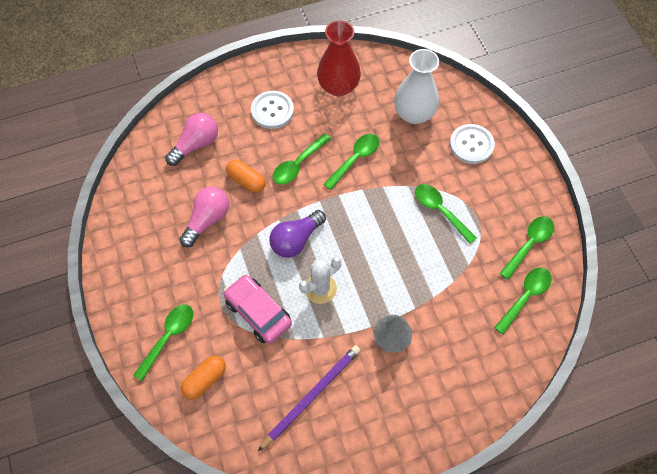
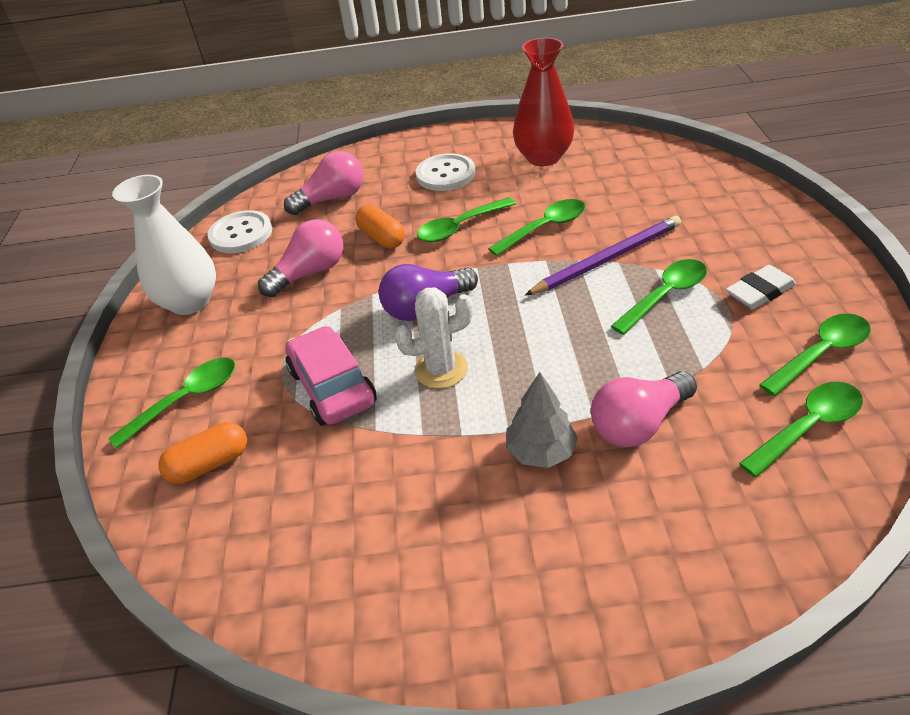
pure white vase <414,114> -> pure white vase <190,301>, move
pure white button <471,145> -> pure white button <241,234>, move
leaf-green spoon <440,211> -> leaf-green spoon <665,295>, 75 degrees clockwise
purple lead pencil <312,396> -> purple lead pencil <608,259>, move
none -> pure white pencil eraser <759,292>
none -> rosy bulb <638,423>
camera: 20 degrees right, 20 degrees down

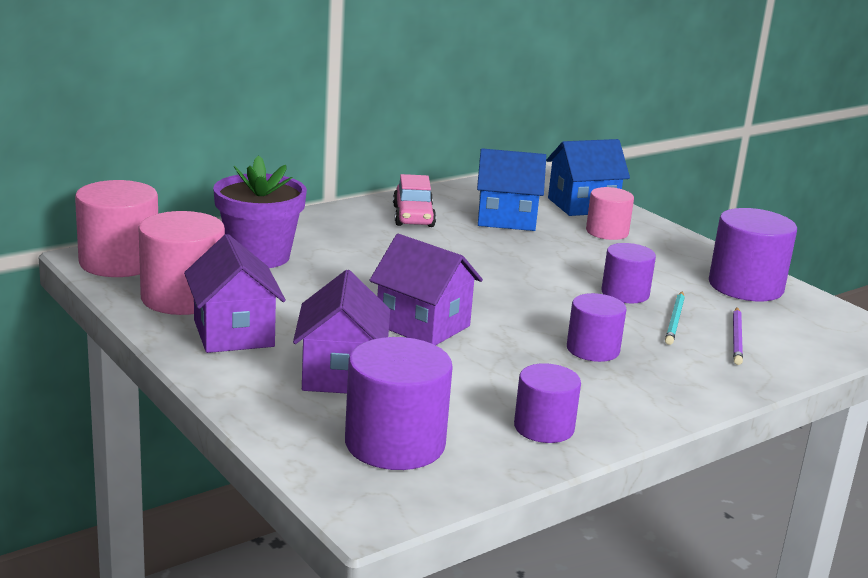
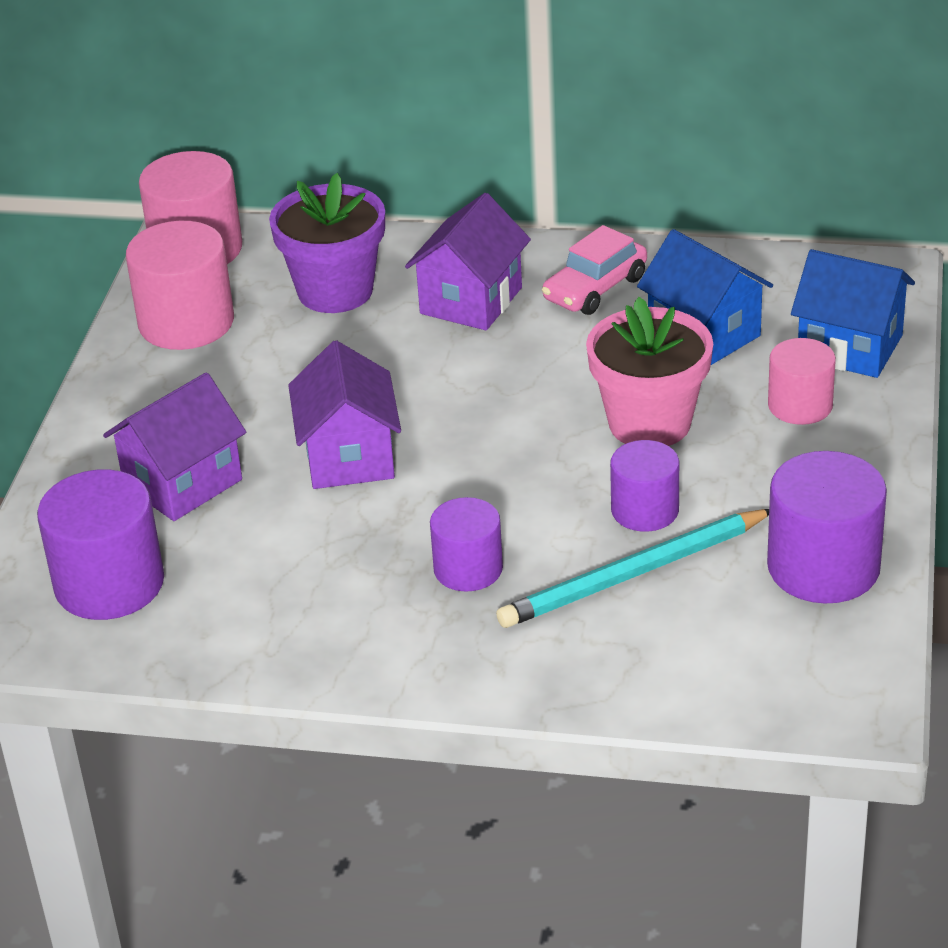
purple house <233,333> -> purple house <471,301>, move
turquoise lead pencil <675,320> -> turquoise lead pencil <633,574>, x1.82
purple lead pencil <737,338> -> none
purple solid cylinder <544,427> -> none
none -> rosy flower pot <649,423>
camera: 50 degrees right, 15 degrees up

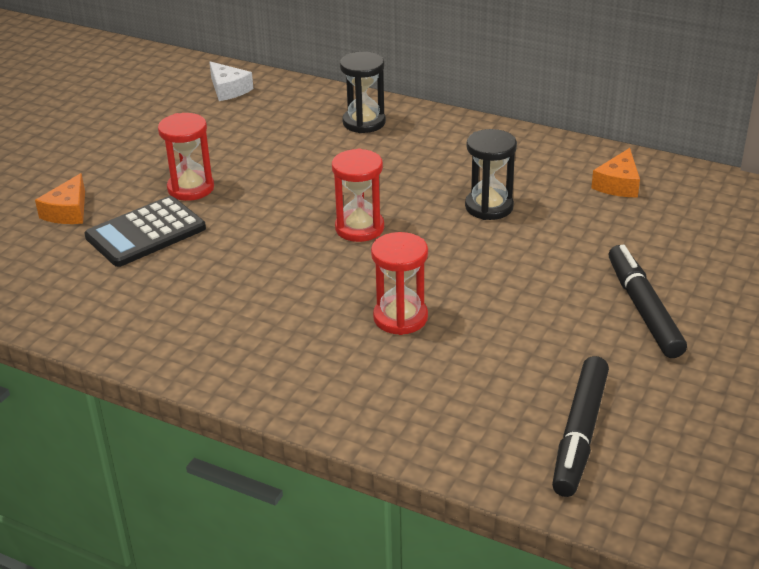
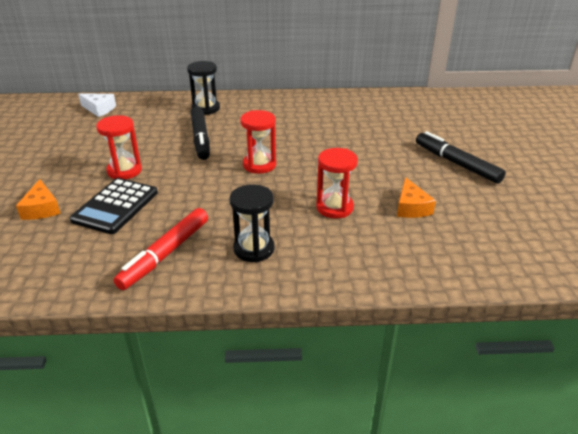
black sandglass <489,207> -> black sandglass <254,249>, move
orange-coloured piece of cheese <618,184> -> orange-coloured piece of cheese <411,207>, move
black marker pen <580,434> -> black marker pen <200,138>, move
none -> crimson marker pen <165,254>
camera: 30 degrees left, 0 degrees up

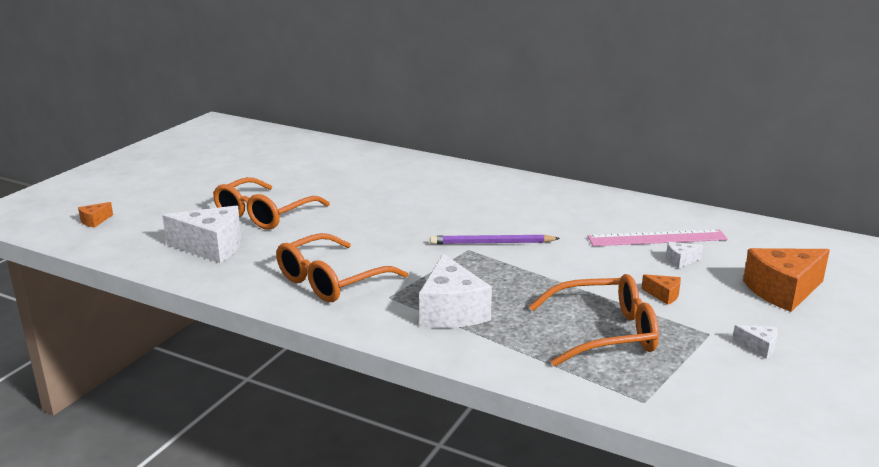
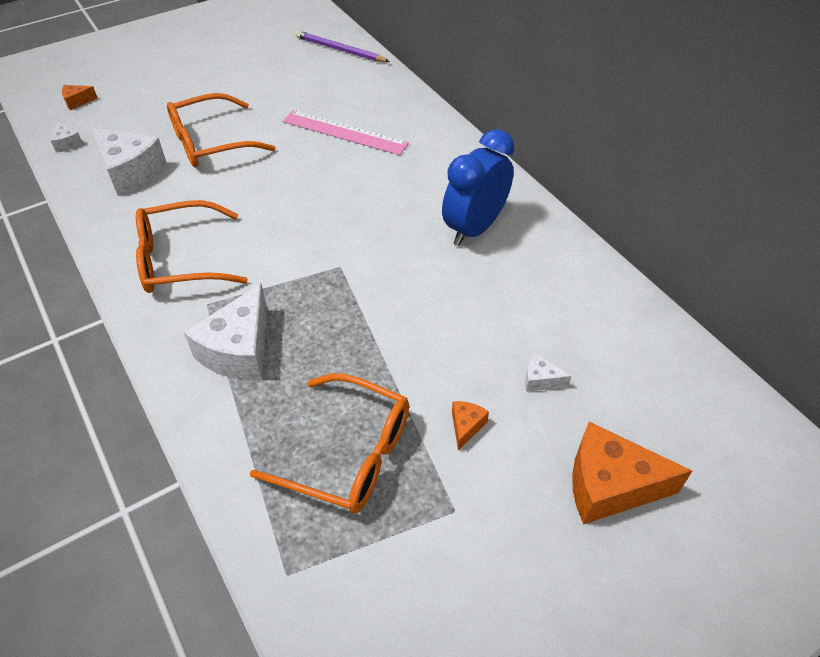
rosy straightedge <657,238> -> rosy straightedge <344,132>, move
purple lead pencil <492,243> -> purple lead pencil <340,50>, move
orange-coloured piece of cheese <663,295> -> orange-coloured piece of cheese <466,426>, 135 degrees counterclockwise
pure white piece of cheese <758,347> -> pure white piece of cheese <67,143>, move
none -> blue clock <474,228>
camera: 30 degrees right, 25 degrees up

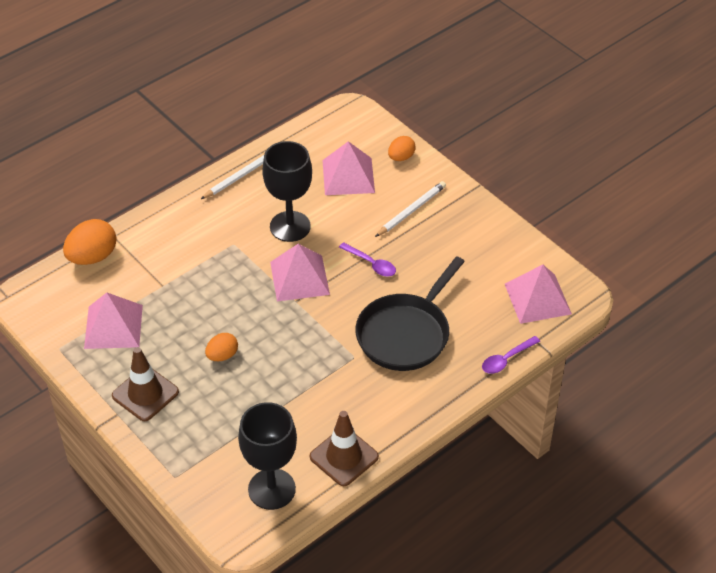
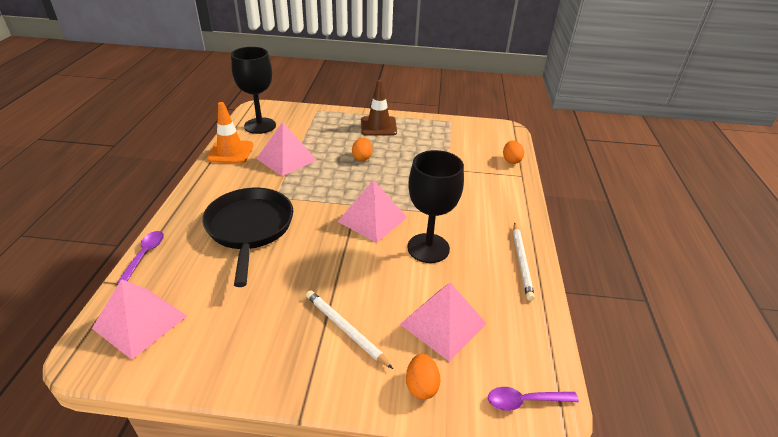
pure white lead pencil <411,210> -> pure white lead pencil <345,329>, 135 degrees clockwise
orange-coloured egg shape <92,257> -> orange-coloured egg shape <511,160>, x0.59
purple spoon <371,264> -> purple spoon <525,401>, move
rosy pyramid <113,326> -> rosy pyramid <286,159>, move
dark brown road cone <344,457> -> orange-coloured road cone <230,152>
camera: 135 degrees right, 10 degrees down

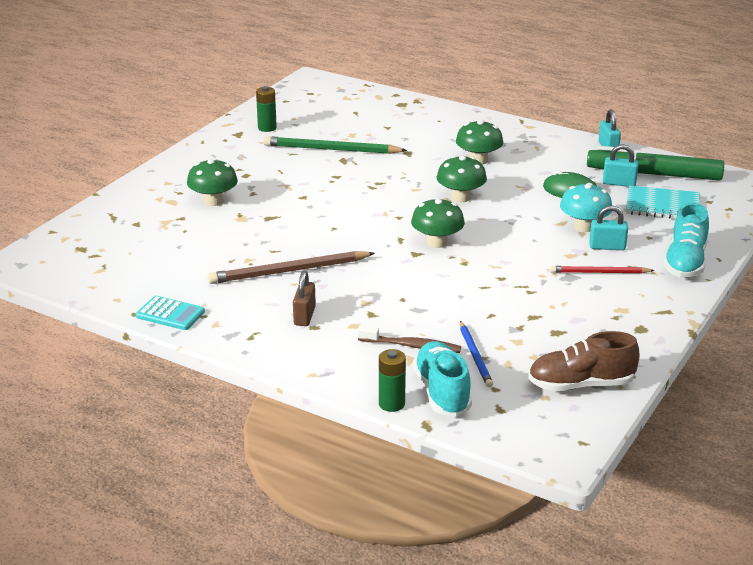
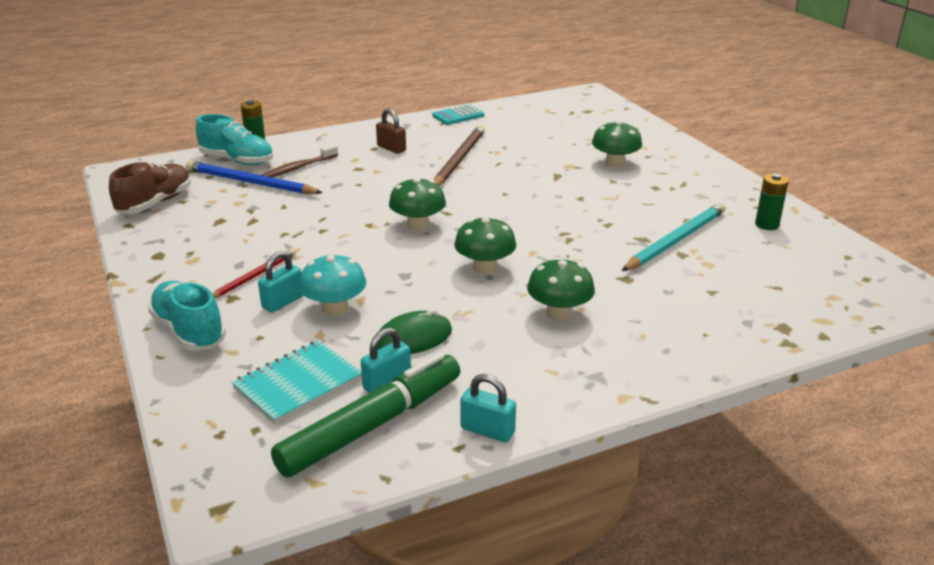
leaf-green lead pencil <331,149> -> turquoise lead pencil <676,240>
blue lead pencil <475,356> -> blue lead pencil <250,182>, x1.66
camera: 125 degrees right, 0 degrees up

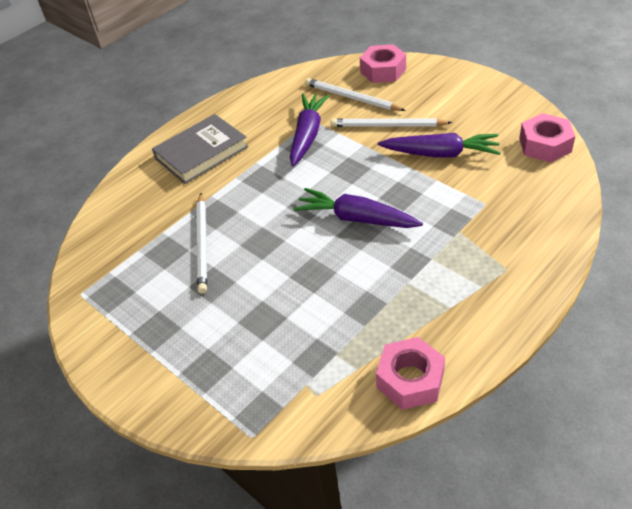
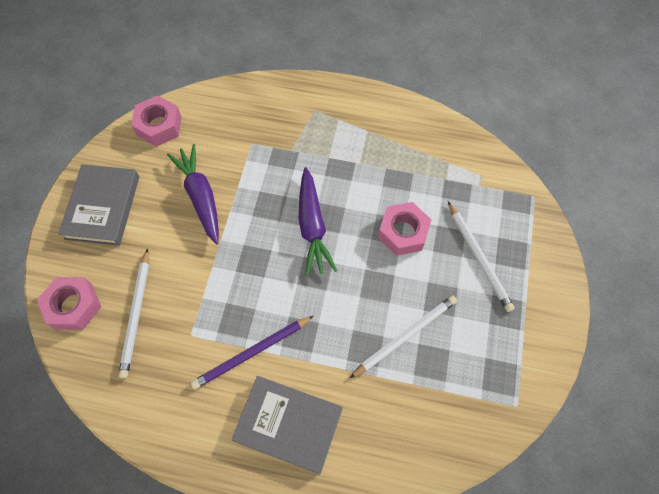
purple toy carrot <307,135> -> none
pure white lead pencil <387,126> -> pure white lead pencil <479,258>, move
rosy hexagon nut <410,379> -> rosy hexagon nut <403,232>, move
none -> ash-grey hardcover <103,207>
none -> purple lead pencil <252,353>
camera: 125 degrees left, 20 degrees up

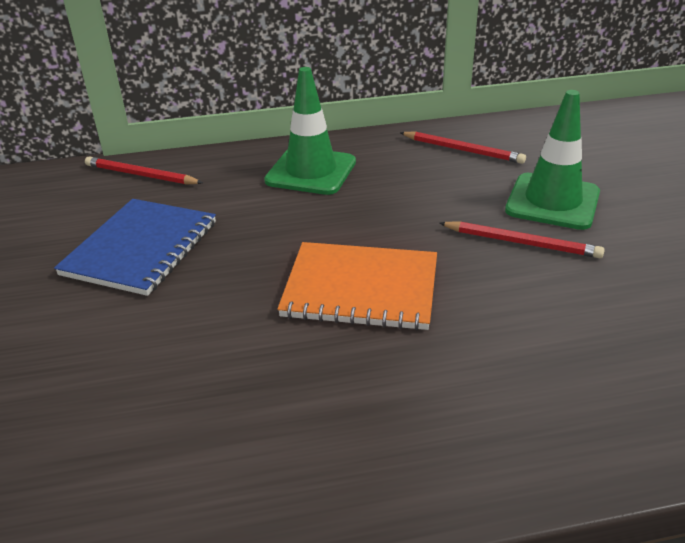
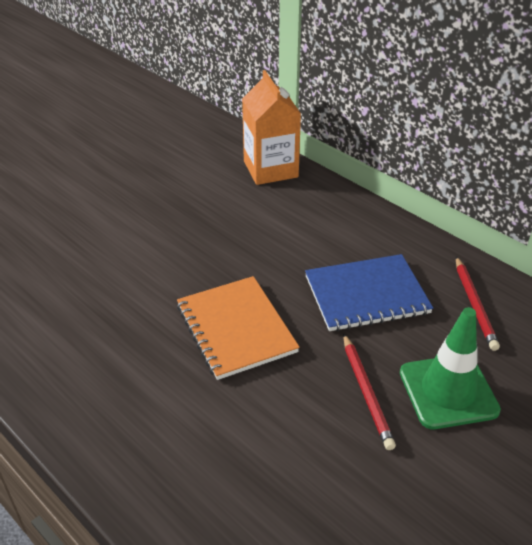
leaf-green road cone <311,171> -> none
crimson lead pencil <141,175> -> orange-coloured milk carton <270,169>
blue notepad <141,248> -> blue notepad <366,295>, move
camera: 55 degrees right, 5 degrees up

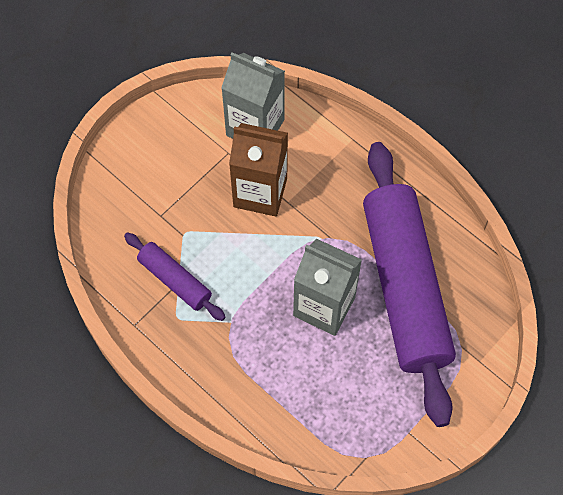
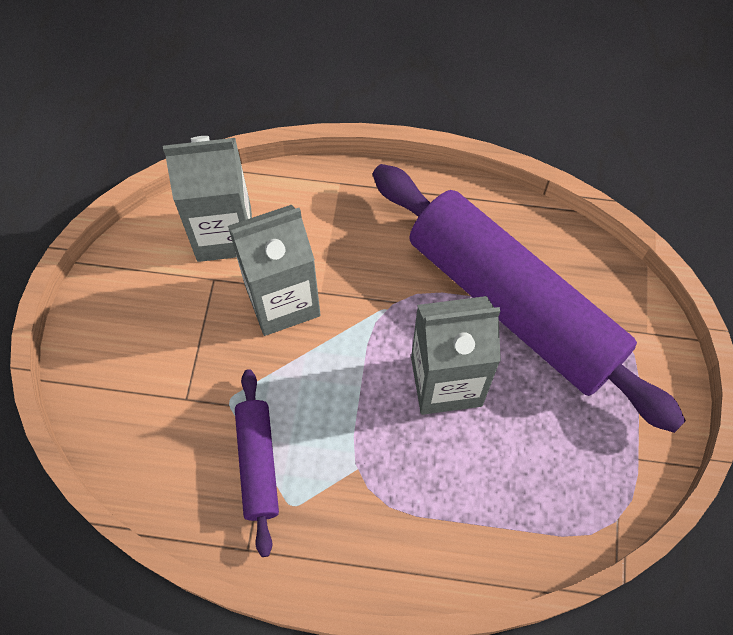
dark brown milk carton <260,192> -> ash-grey milk carton <282,301>
purple pastry roller <175,280> -> purple pastry roller <258,464>, 75 degrees clockwise
camera: 35 degrees left, 0 degrees up

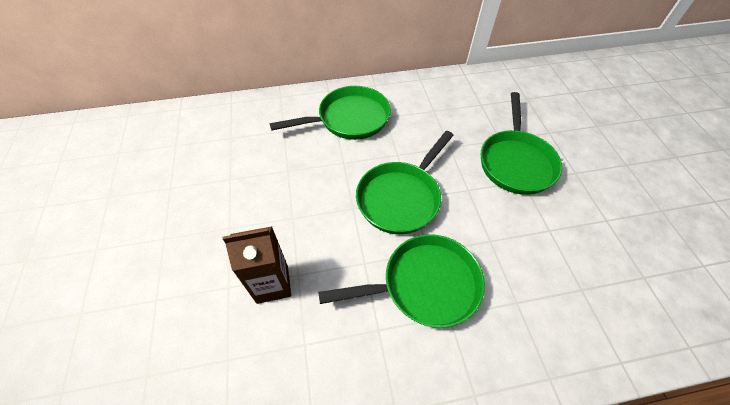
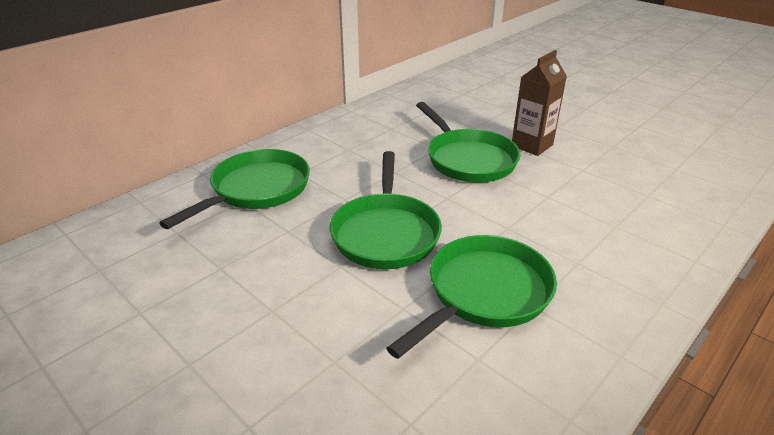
dark brown milk carton <272,284> -> dark brown milk carton <532,145>, move
camera: 35 degrees left, 20 degrees down

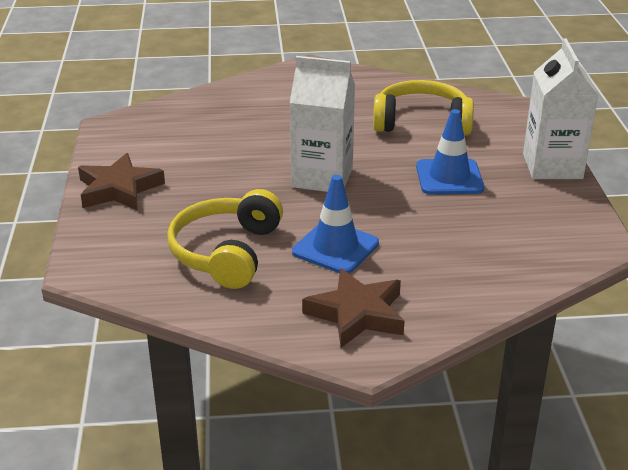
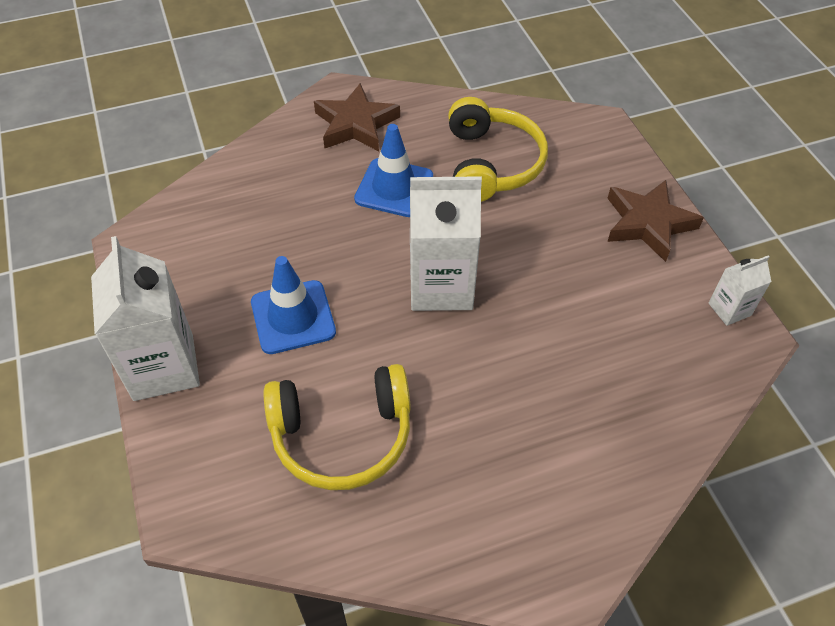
none -> pure white milk carton <729,309>
camera: 165 degrees right, 20 degrees up

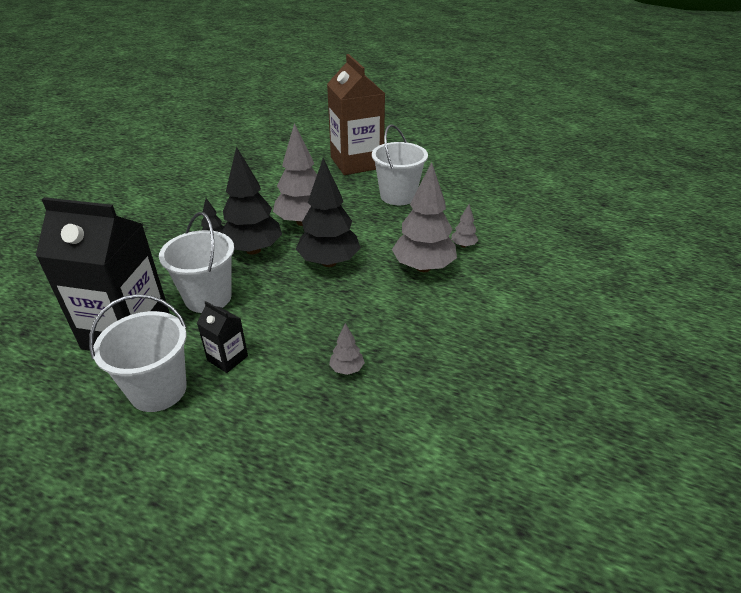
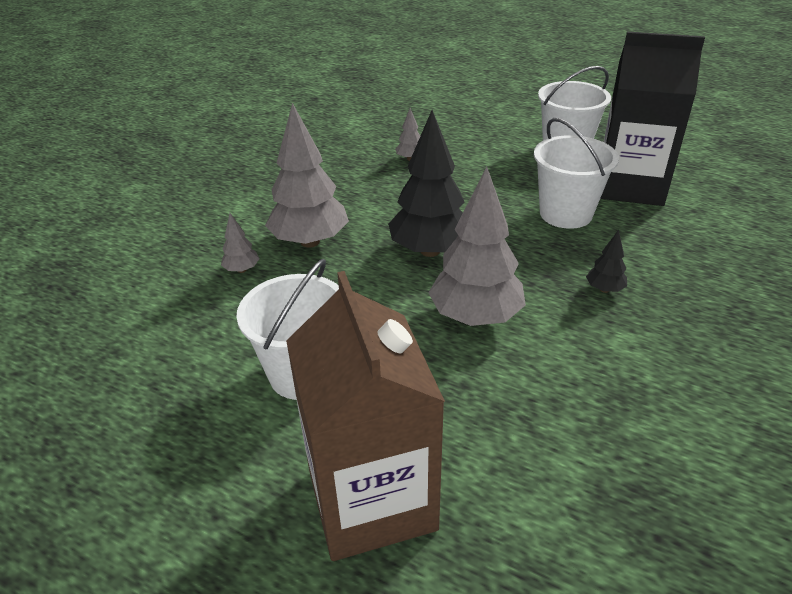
black tree <253,250> -> none
black milk carton <227,358> -> none
camera: 175 degrees left, 0 degrees up

